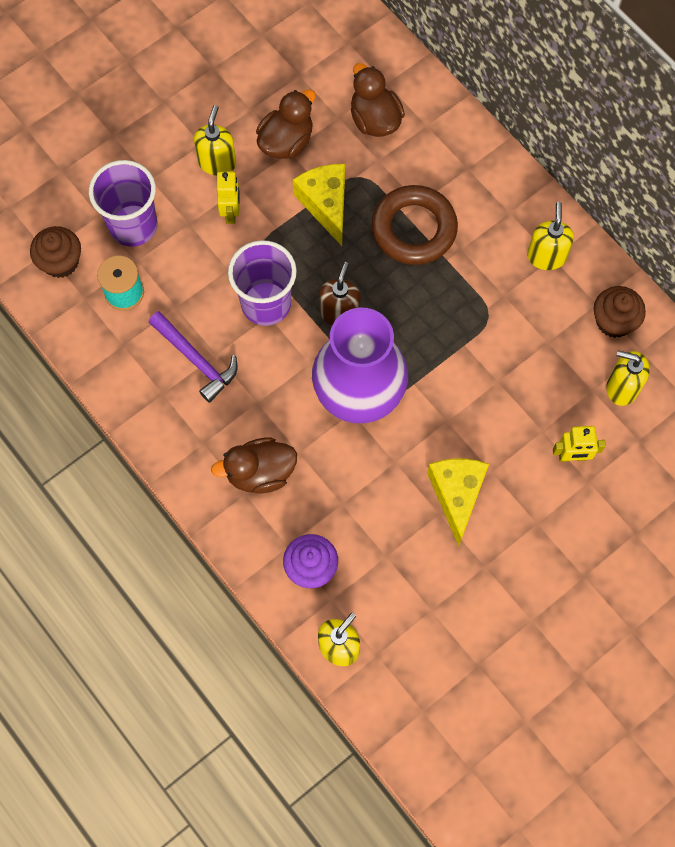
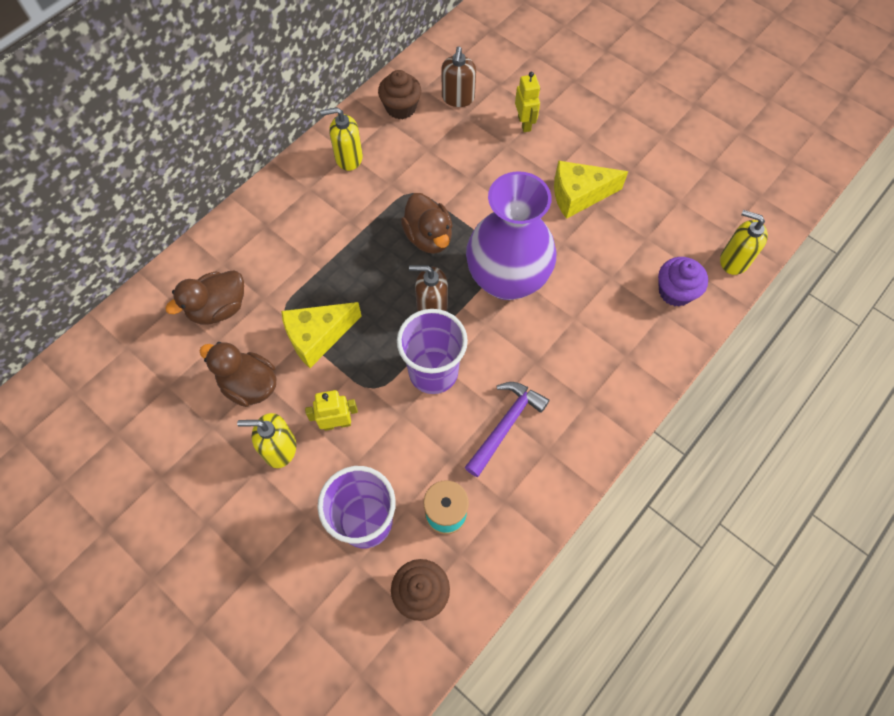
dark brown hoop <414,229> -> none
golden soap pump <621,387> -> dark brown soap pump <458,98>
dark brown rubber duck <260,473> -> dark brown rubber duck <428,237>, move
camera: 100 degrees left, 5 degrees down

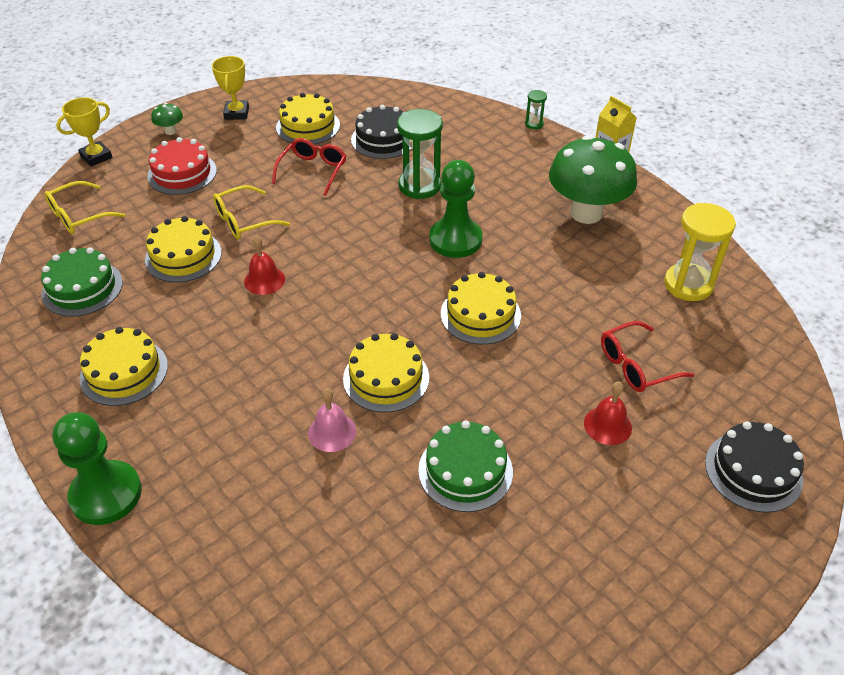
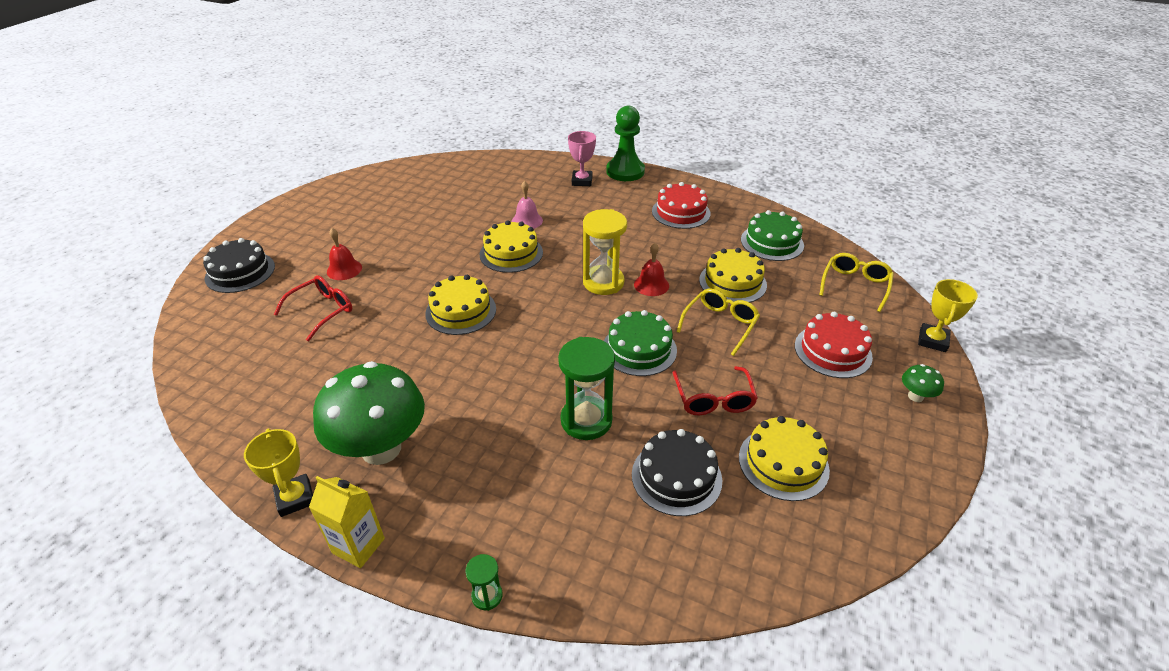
golden prize cup <236,113> -> golden prize cup <295,498>, move
leaf-green chess pawn <455,240> -> none
golden sandglass <688,285> -> golden sandglass <603,282>, move
golden cake <124,372> -> crimson cake <681,212>
leaf-green cake <465,471> -> leaf-green cake <639,349>, move
none -> rosy prize cup <582,181>
camera: 155 degrees right, 5 degrees down

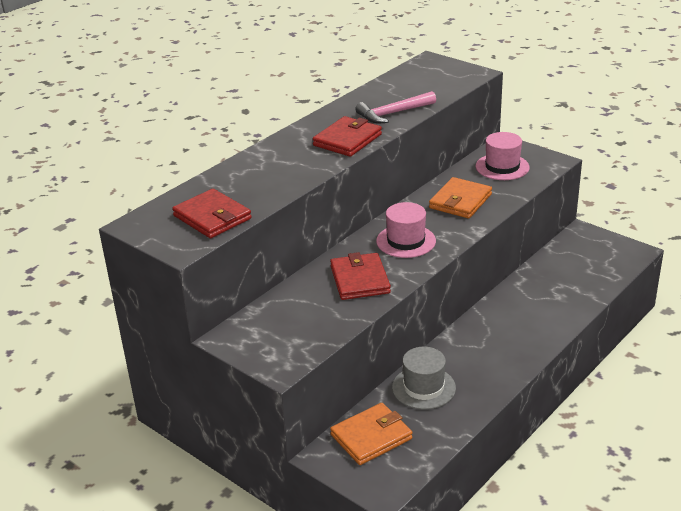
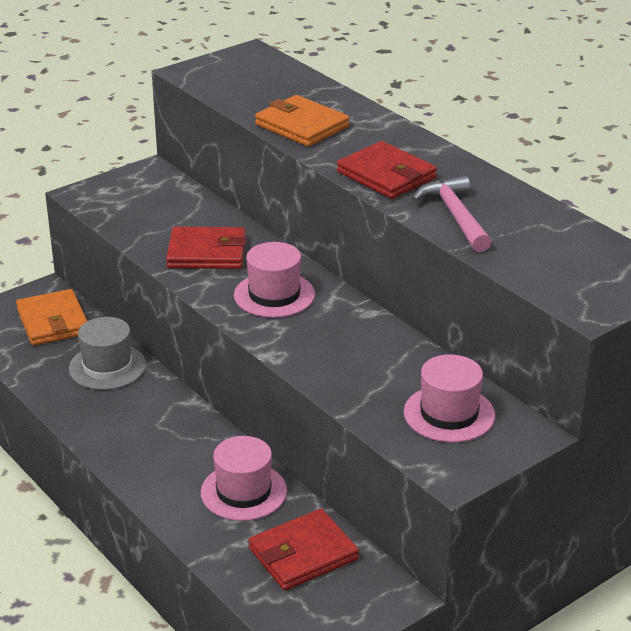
orange-coloured wallet <460,201> -> orange-coloured wallet <302,126>, move
crimson wallet <212,217> -> crimson wallet <303,554>, move
none -> rosy hat <243,492>
camera: 100 degrees right, 0 degrees up

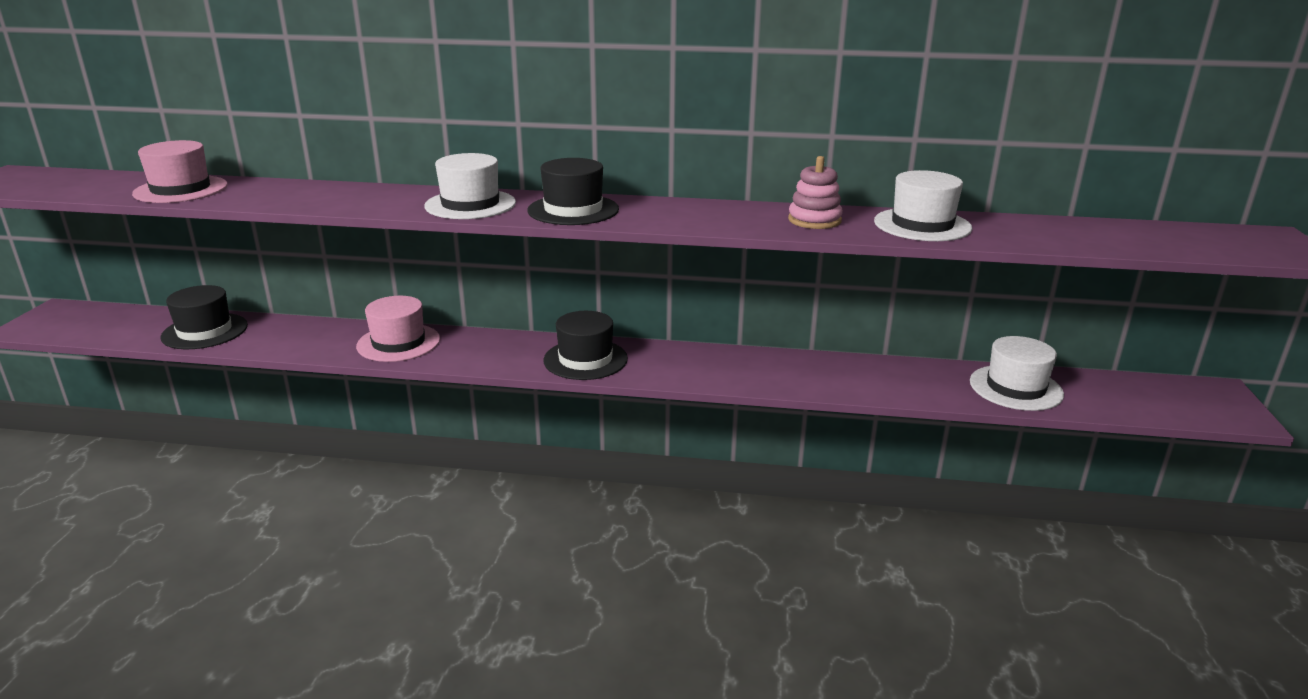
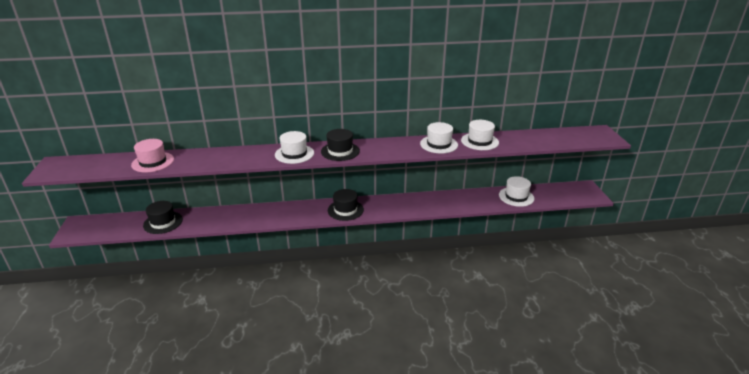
rosy stacking toy <814,220> -> pure white hat <439,144>
rosy hat <398,343> -> none
camera: 15 degrees left, 5 degrees up

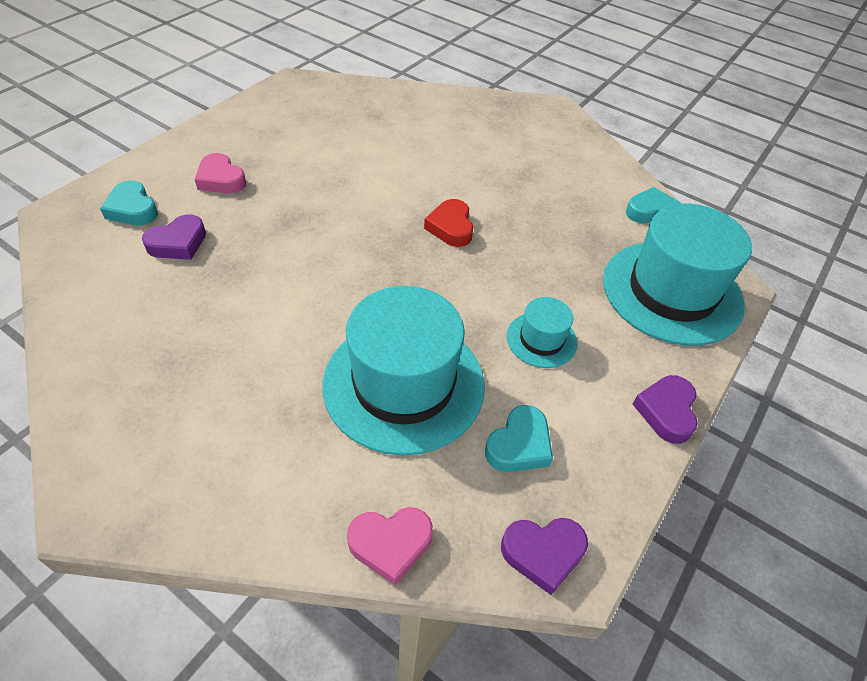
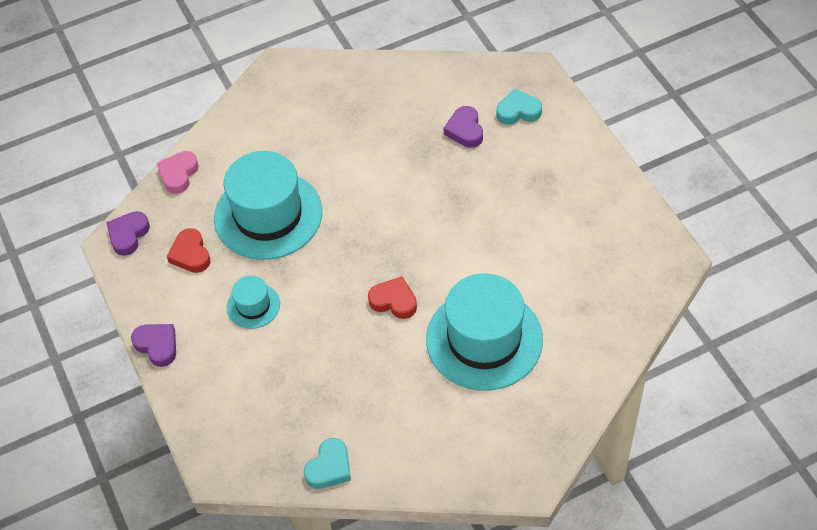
rosy heart shape <221,179> -> none
turquoise hat <672,292> -> turquoise hat <484,339>, move
turquoise heart shape <519,445> -> crimson heart shape <190,254>
camera: 125 degrees right, 5 degrees up

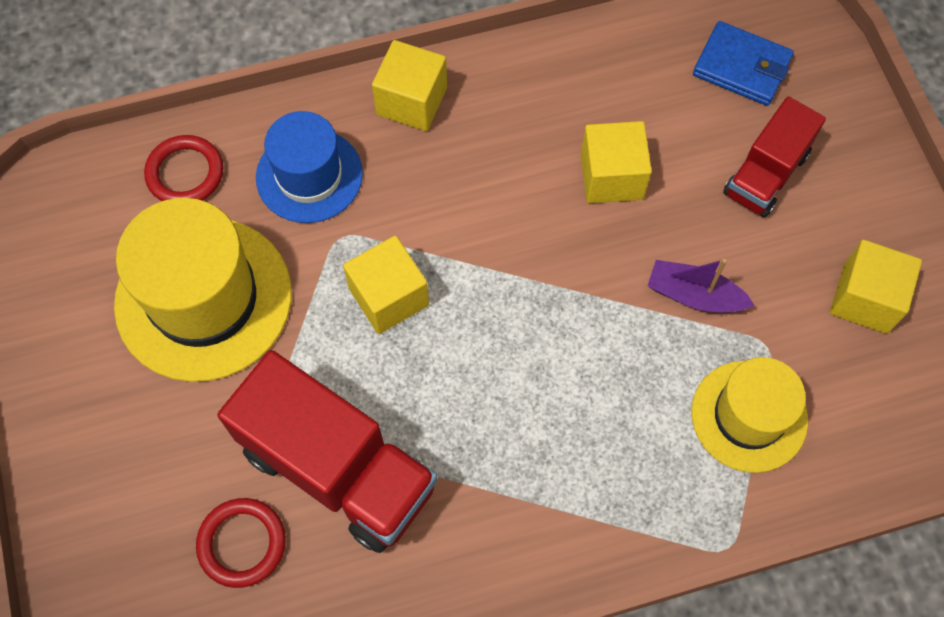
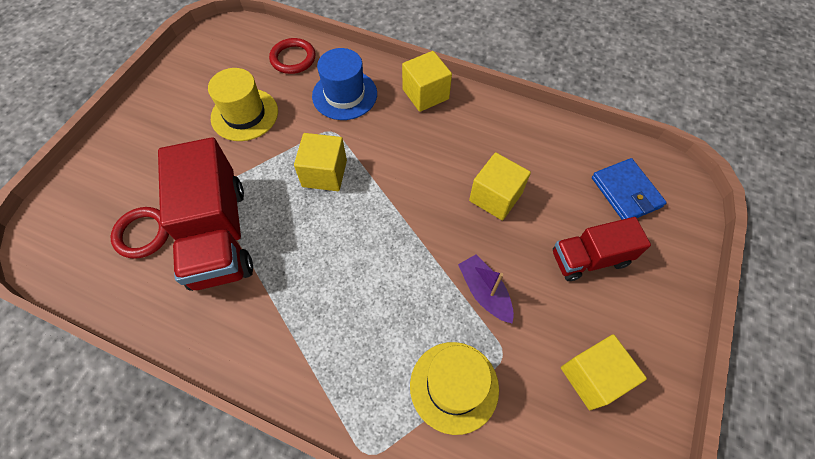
golden hat <203,298> -> golden hat <244,114>, x0.63
camera: 40 degrees right, 5 degrees down

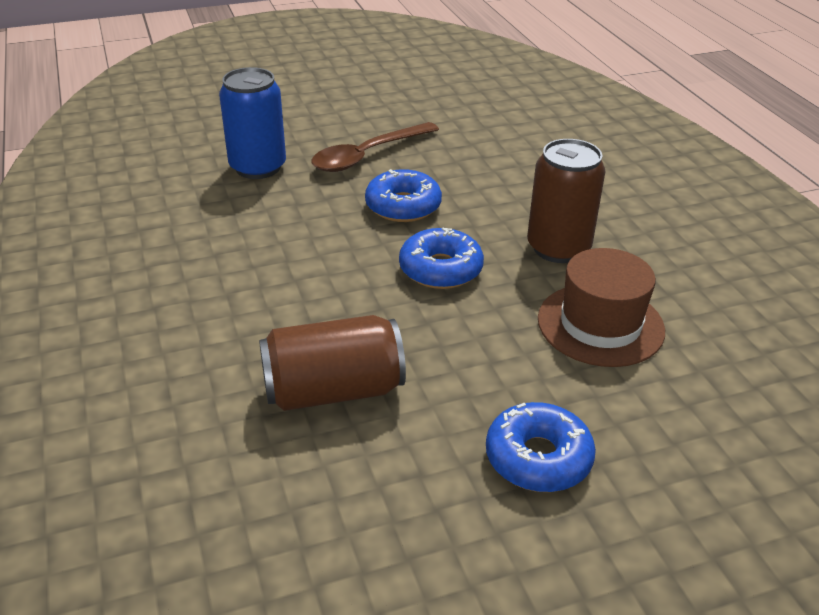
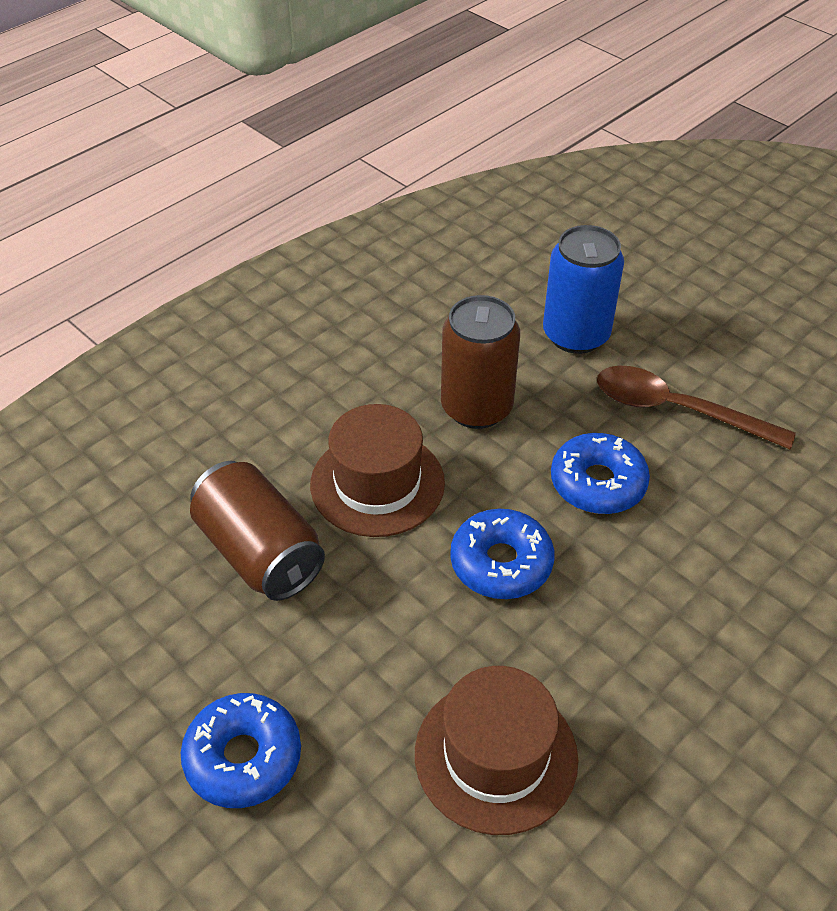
dark brown tin <558,248> -> dark brown tin <476,407>, move
none -> dark brown hat <377,483>
camera: 65 degrees right, 10 degrees up

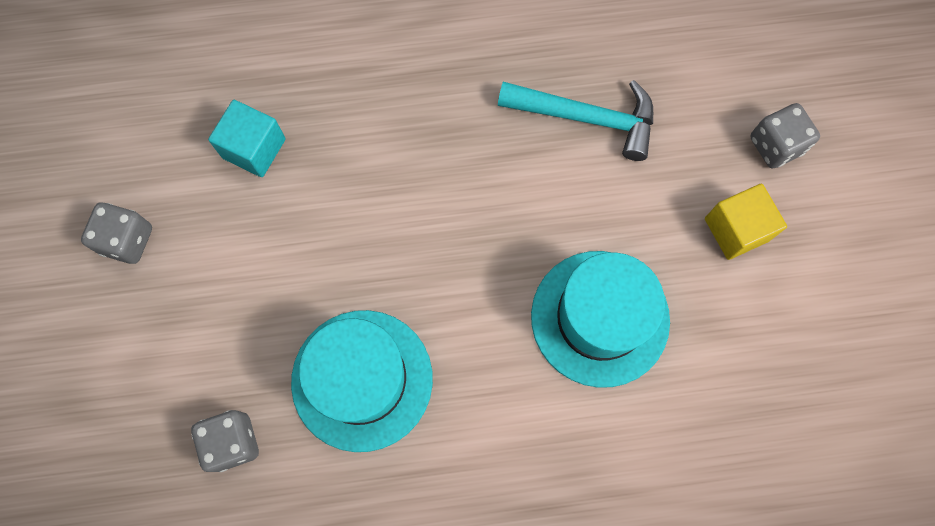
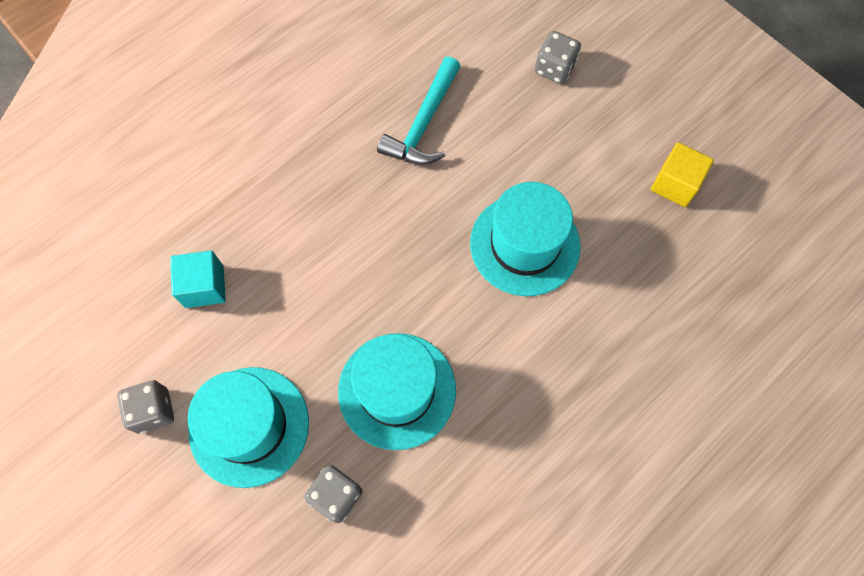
turquoise claw hammer <587,118> -> turquoise claw hammer <423,124>, 135 degrees clockwise
golden cube <736,229> -> golden cube <675,184>, move
none -> turquoise hat <249,426>
camera: 35 degrees left, 5 degrees down

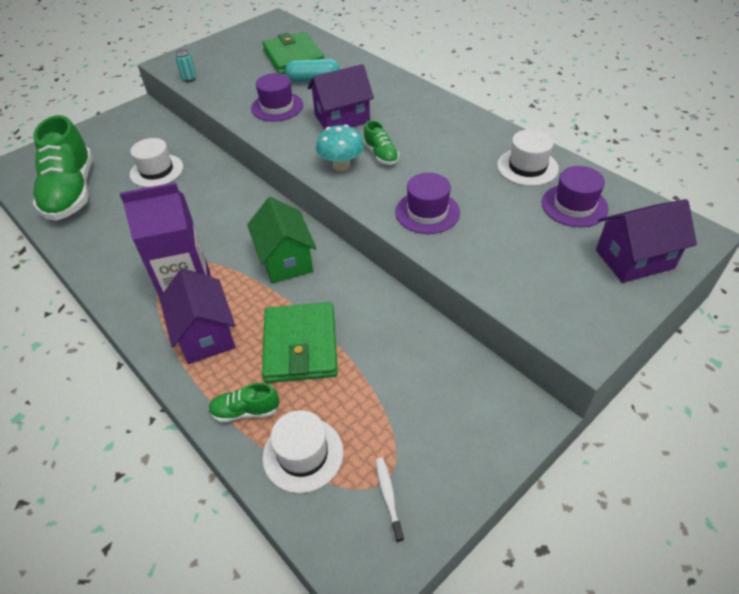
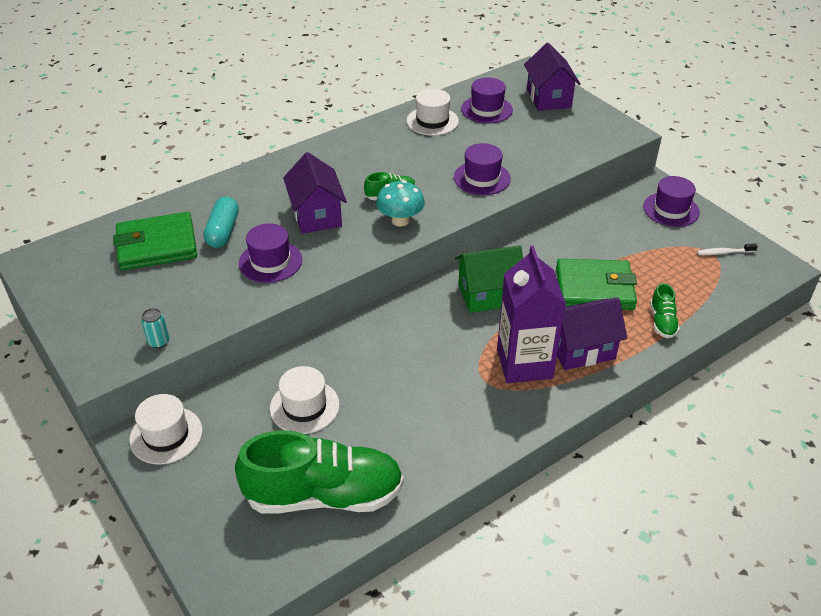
pure white hat <303,454> -> pure white hat <166,435>, move
none -> purple hat <671,209>
camera: 85 degrees left, 5 degrees down

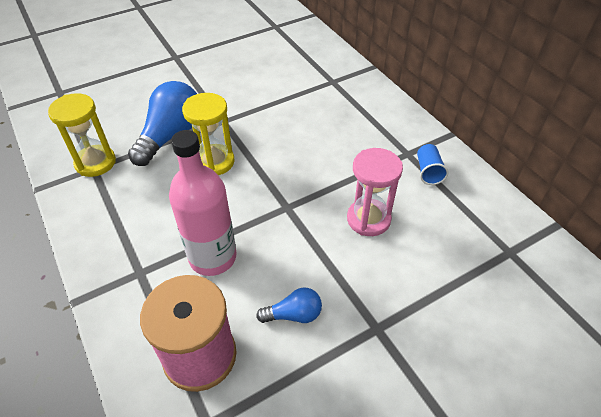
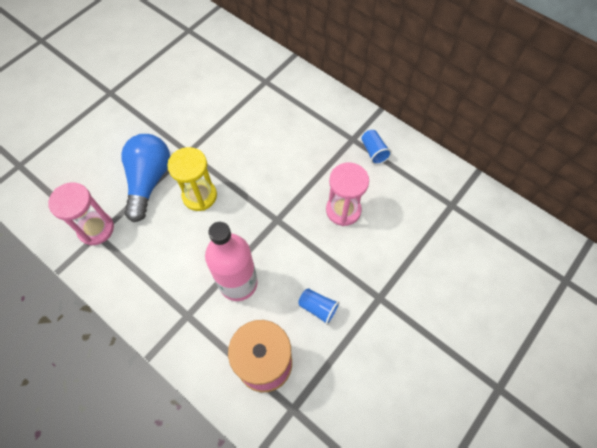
golden sandglass <95,163> -> rosy sandglass <96,229>
blue bulb <293,314> -> blue beaker <318,308>
camera: 20 degrees left, 15 degrees up

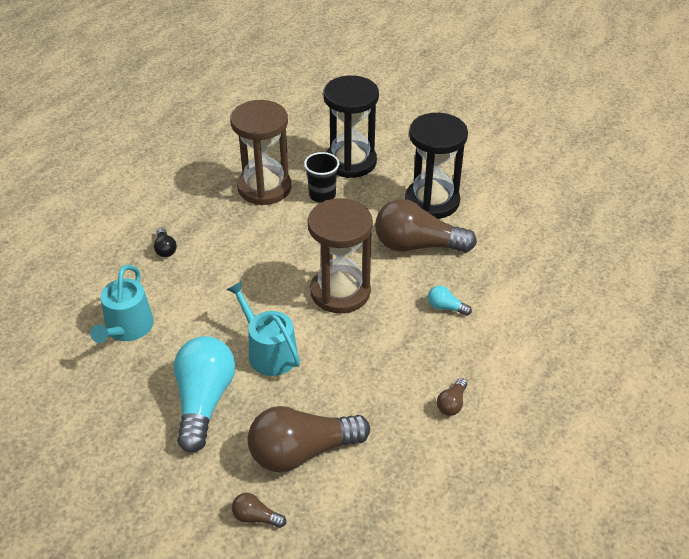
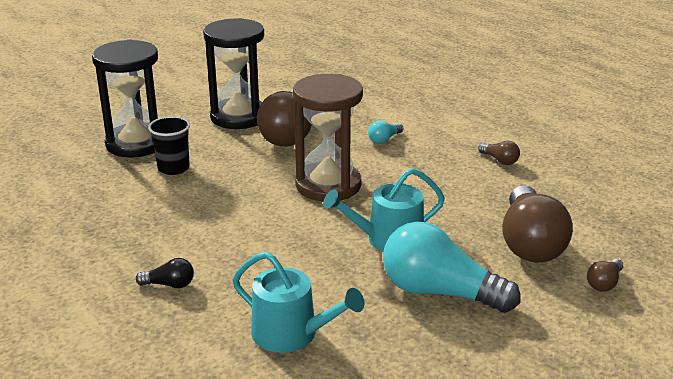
dark brown sandglass <264,188> -> none
camera: 70 degrees left, 15 degrees down

